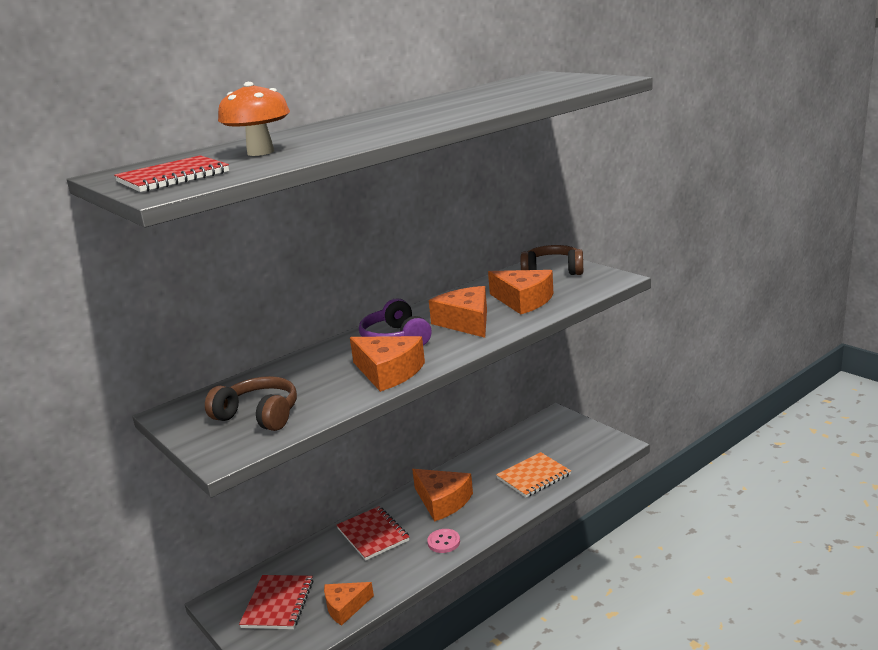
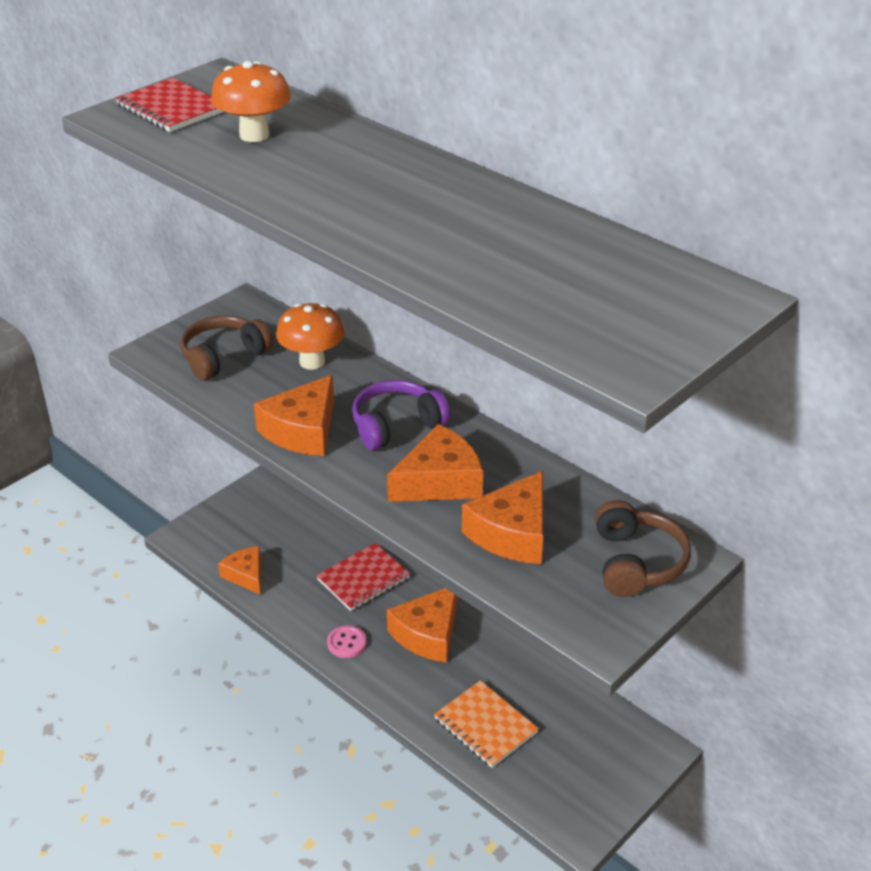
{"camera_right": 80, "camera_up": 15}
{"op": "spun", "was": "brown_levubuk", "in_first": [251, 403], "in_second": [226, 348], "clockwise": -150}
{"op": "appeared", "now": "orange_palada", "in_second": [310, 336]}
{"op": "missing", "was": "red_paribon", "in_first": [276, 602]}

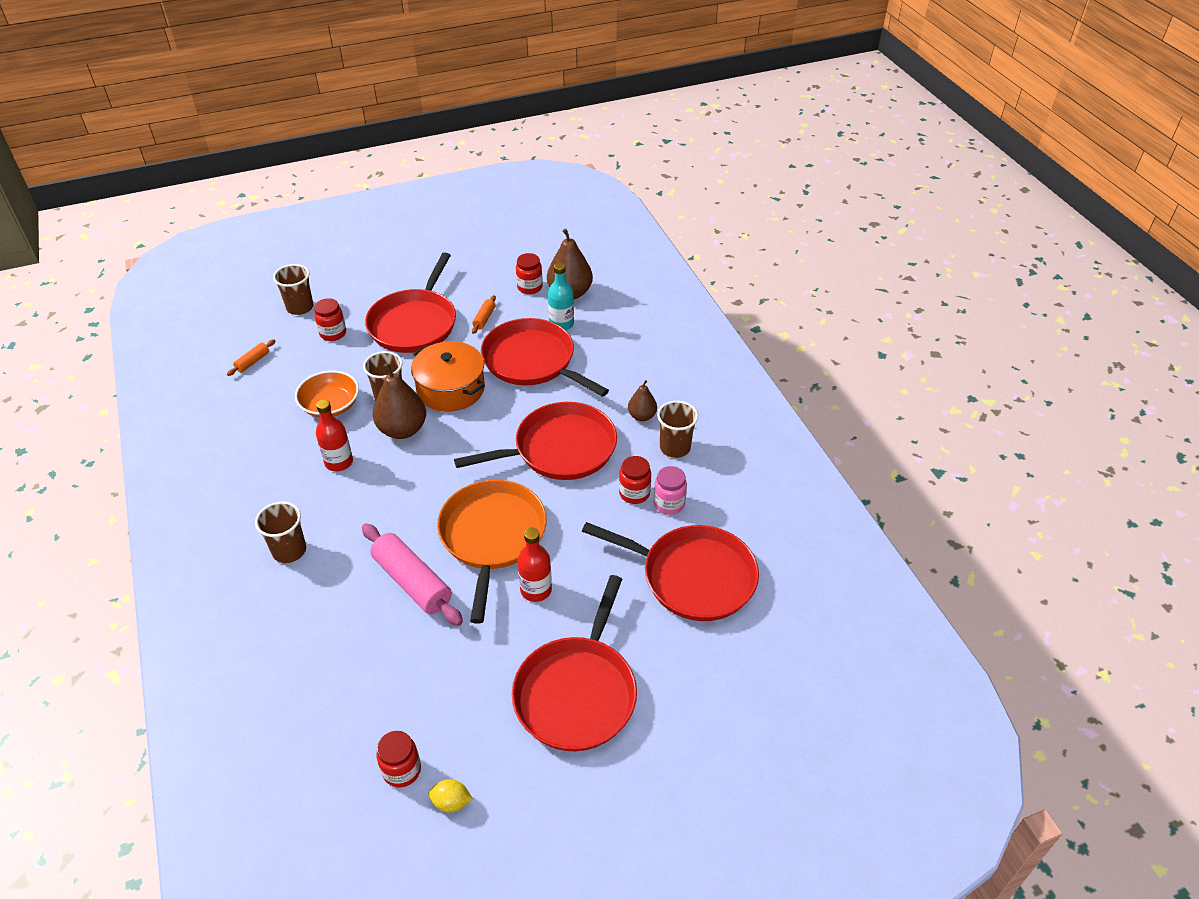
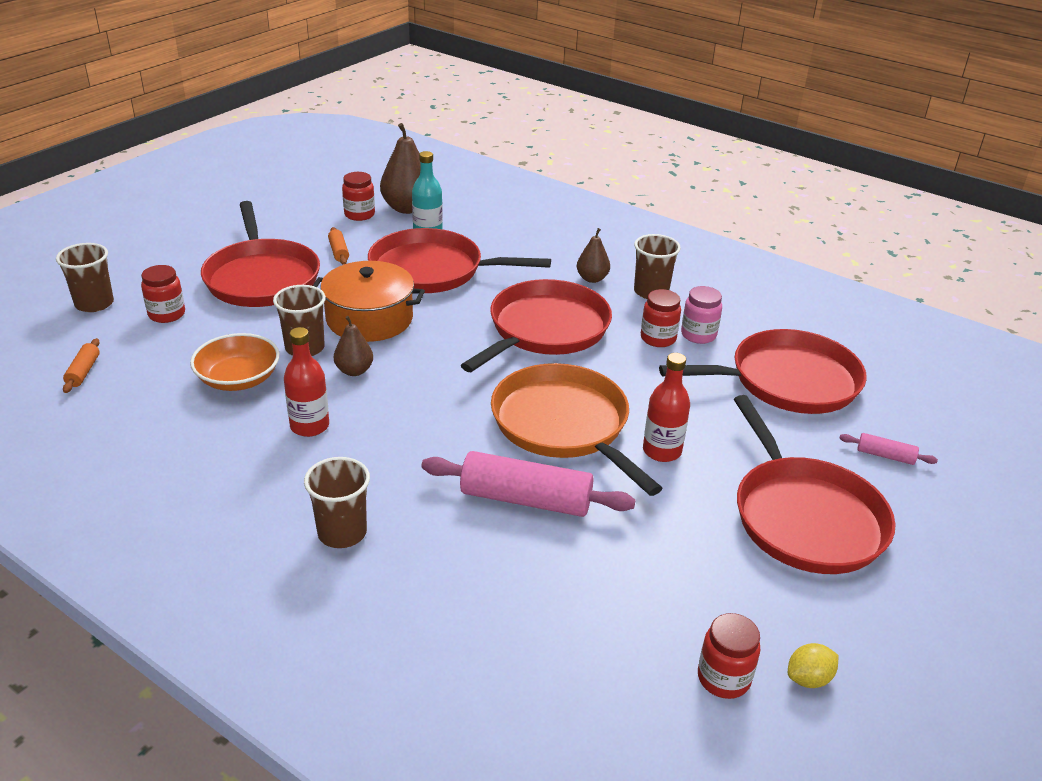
{"camera_right": -35, "camera_up": -10}
{"op": "size", "was": "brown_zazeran", "in_first": [399, 401], "in_second": [353, 346], "ratio": 0.57}
{"op": "appeared", "now": "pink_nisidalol", "in_second": [888, 449]}

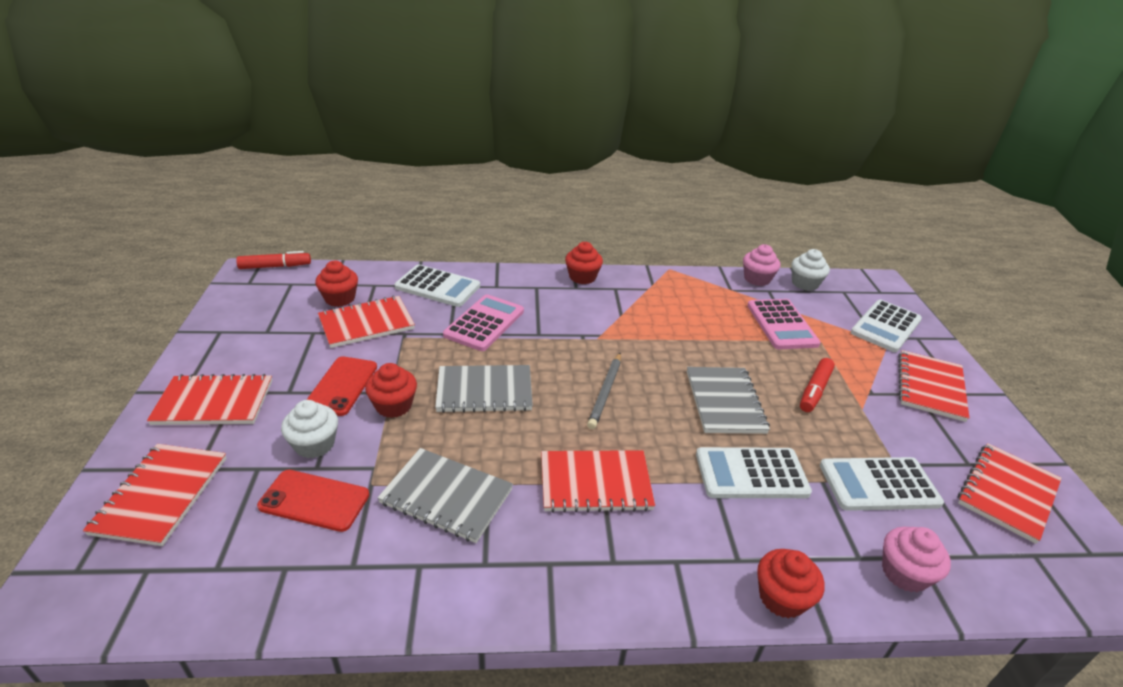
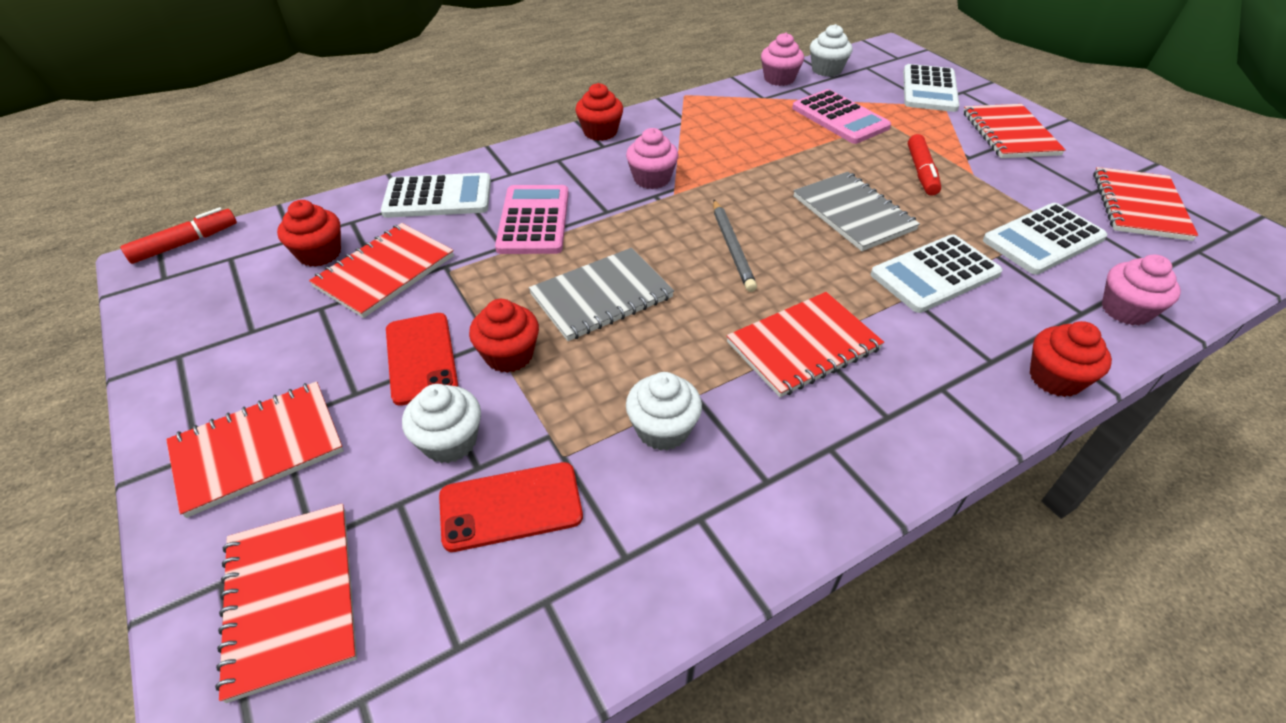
{"camera_right": -25, "camera_up": 10}
{"op": "appeared", "now": "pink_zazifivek", "in_second": [652, 158]}
{"op": "exchanged", "was": "grey_paribon", "now": "white_zazifivek", "in_first": [445, 495], "in_second": [664, 411]}

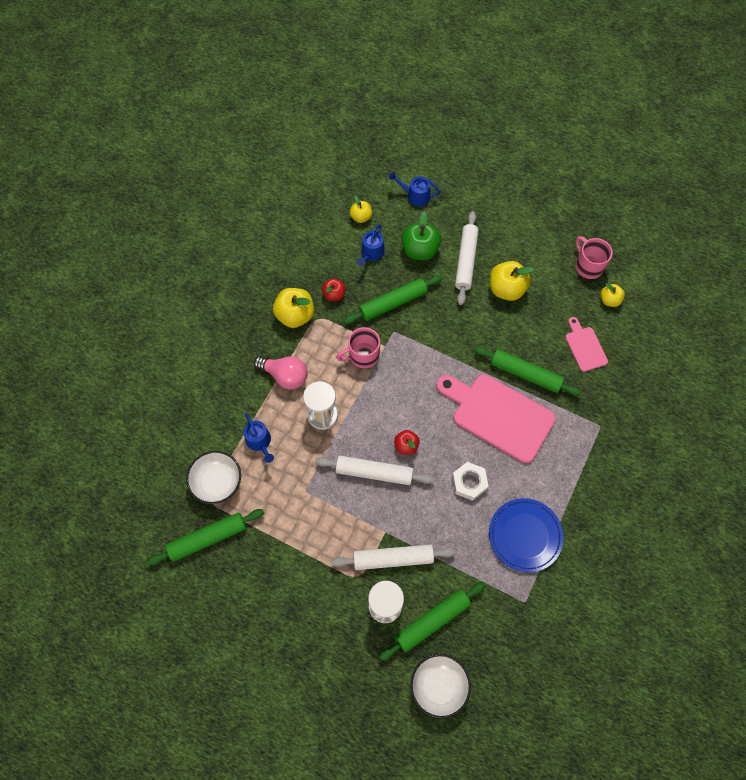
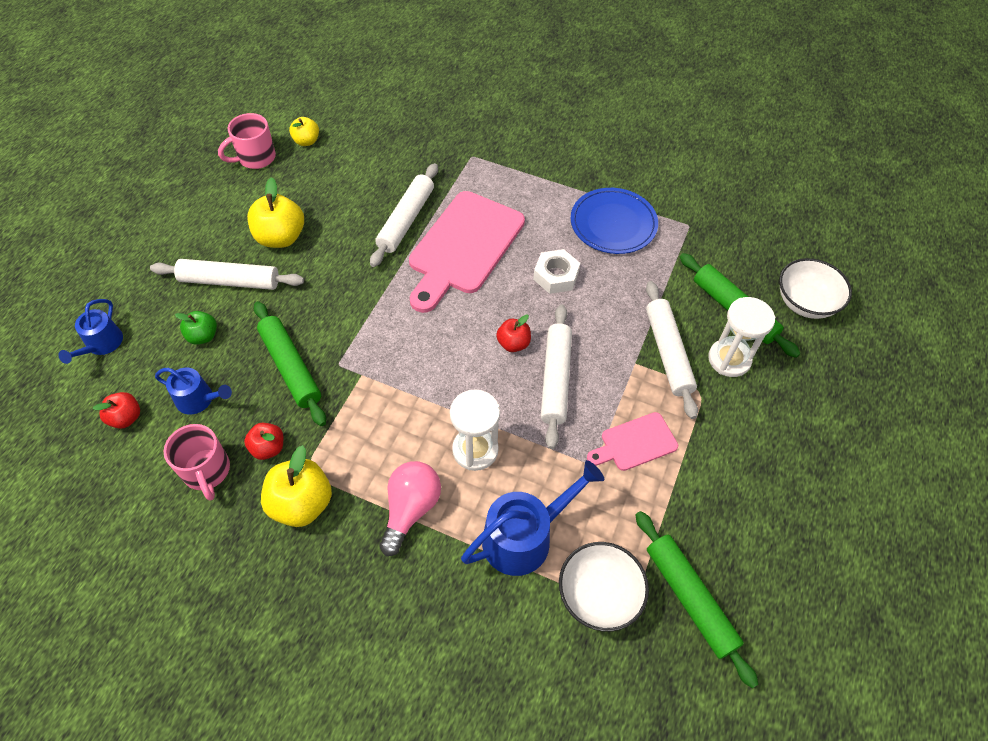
{"camera_right": -95, "camera_up": -10}
{"op": "colour", "was": "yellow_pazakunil", "now": "red_pazakunil", "in_first": [361, 209], "in_second": [116, 410]}
{"op": "relocated", "was": "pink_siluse", "in_first": [358, 347], "in_second": [197, 462]}
{"op": "size", "was": "green_pazakunil", "in_first": [421, 235], "in_second": [196, 328], "ratio": 0.58}
{"op": "colour", "was": "green_nisidalol", "now": "white_nisidalol", "in_first": [528, 371], "in_second": [404, 215]}
{"op": "size", "was": "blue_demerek", "in_first": [259, 438], "in_second": [532, 518], "ratio": 1.66}
{"op": "relocated", "was": "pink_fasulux", "in_first": [586, 344], "in_second": [632, 441]}

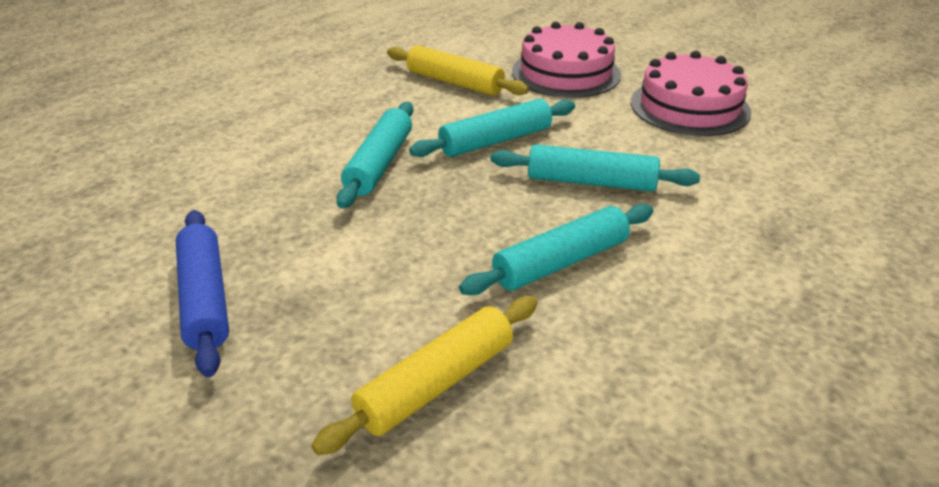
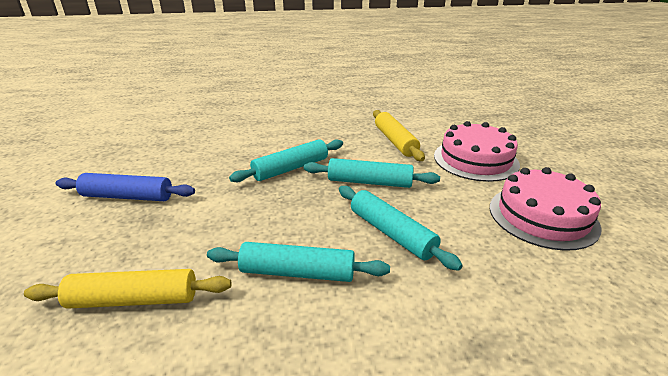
{"camera_right": 40, "camera_up": -5}
{"op": "spun", "was": "blue_nisidalol", "in_first": [202, 293], "in_second": [125, 187], "clockwise": 75}

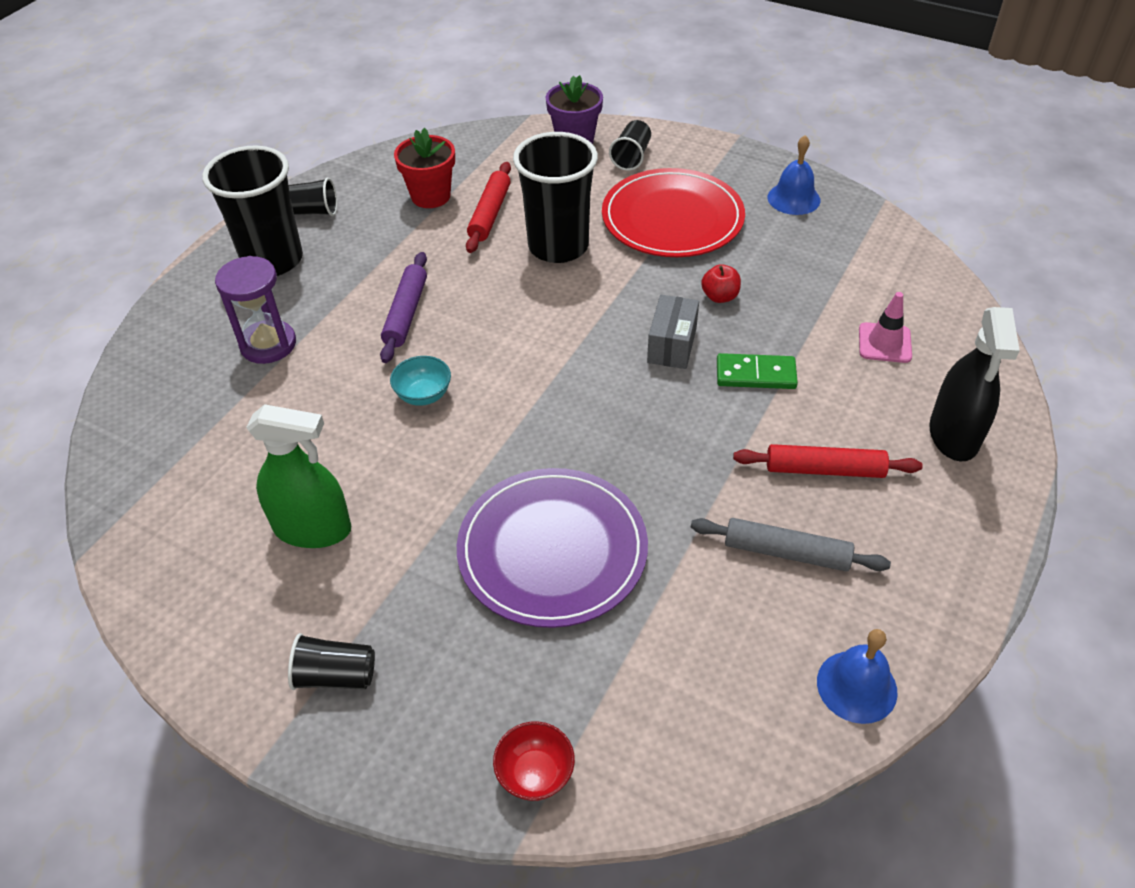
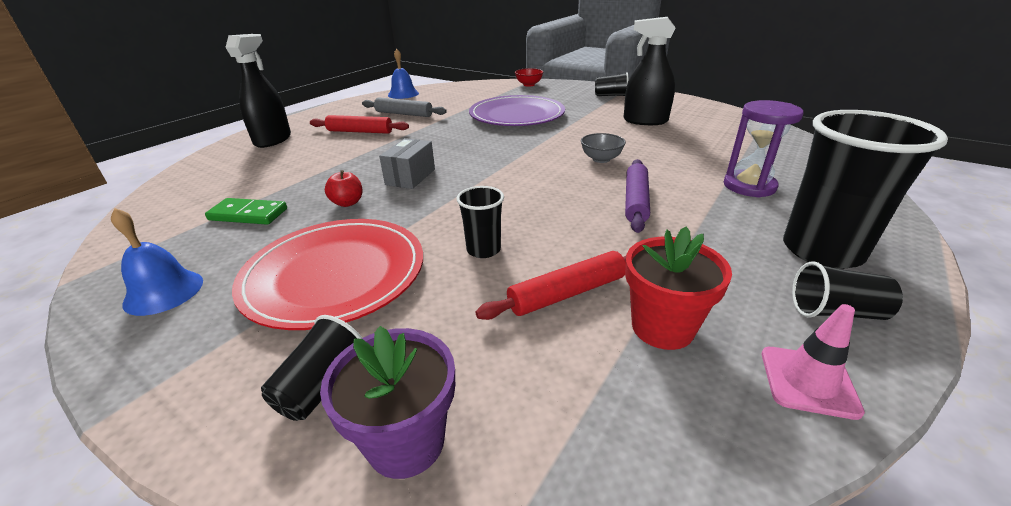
{"camera_right": -175, "camera_up": -15}
{"op": "relocated", "was": "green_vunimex", "in_first": [757, 371], "in_second": [246, 211]}
{"op": "size", "was": "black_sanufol", "in_first": [555, 197], "in_second": [480, 222], "ratio": 0.49}
{"op": "spun", "was": "red_nisidalol", "in_first": [488, 207], "in_second": [550, 285], "clockwise": 45}
{"op": "colour", "was": "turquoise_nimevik", "now": "grey_nimevik", "in_first": [420, 381], "in_second": [603, 148]}
{"op": "colour", "was": "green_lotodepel", "now": "black_lotodepel", "in_first": [298, 476], "in_second": [649, 71]}
{"op": "relocated", "was": "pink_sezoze", "in_first": [885, 327], "in_second": [813, 362]}

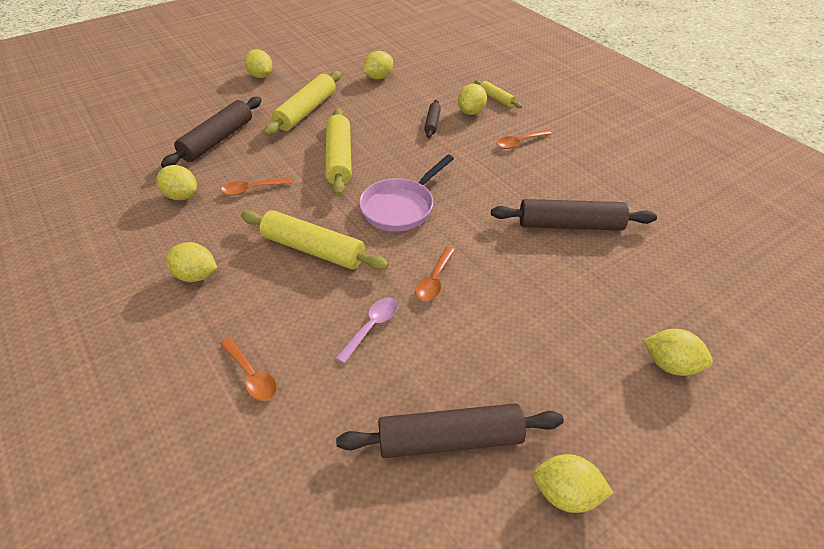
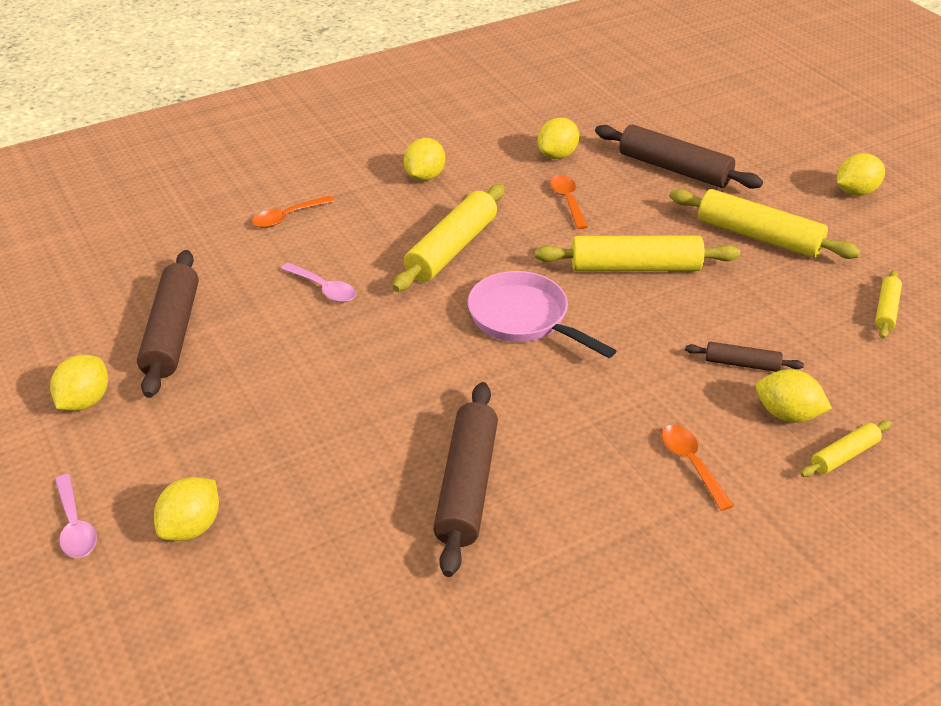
{"camera_right": 95, "camera_up": -5}
{"op": "appeared", "now": "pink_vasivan", "in_second": [76, 516]}
{"op": "exchanged", "was": "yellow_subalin", "now": "yellow_nisidalol", "in_first": [378, 65], "in_second": [888, 304]}
{"op": "missing", "was": "orange_vasivan", "in_first": [435, 274]}

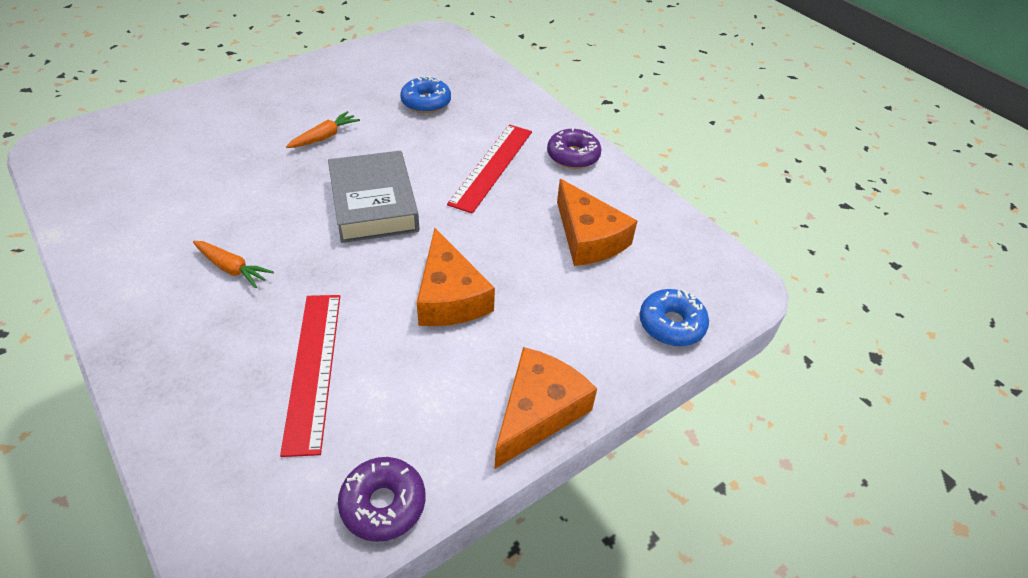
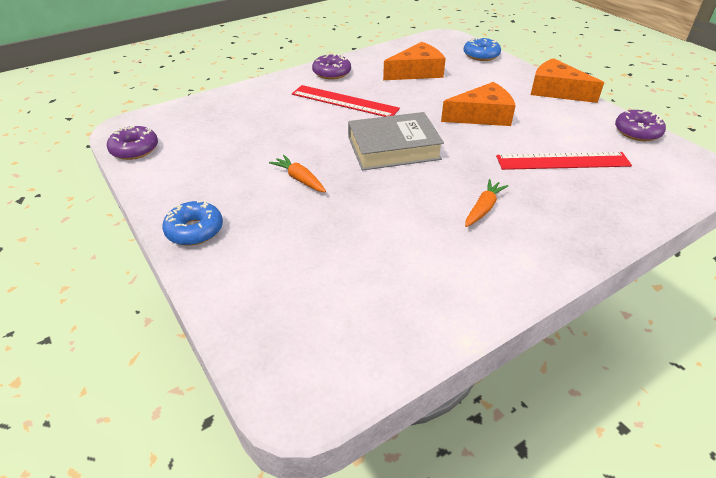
{"camera_right": -85, "camera_up": -5}
{"op": "appeared", "now": "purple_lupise", "in_second": [132, 142]}
{"op": "relocated", "was": "blue_lupise", "in_first": [425, 94], "in_second": [192, 223]}

